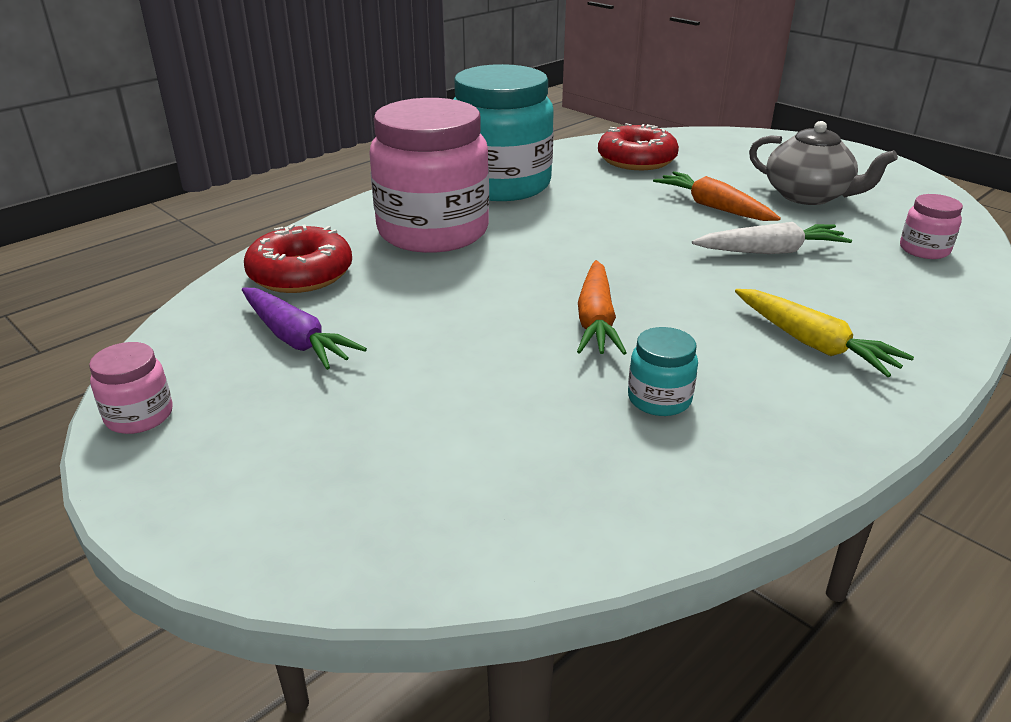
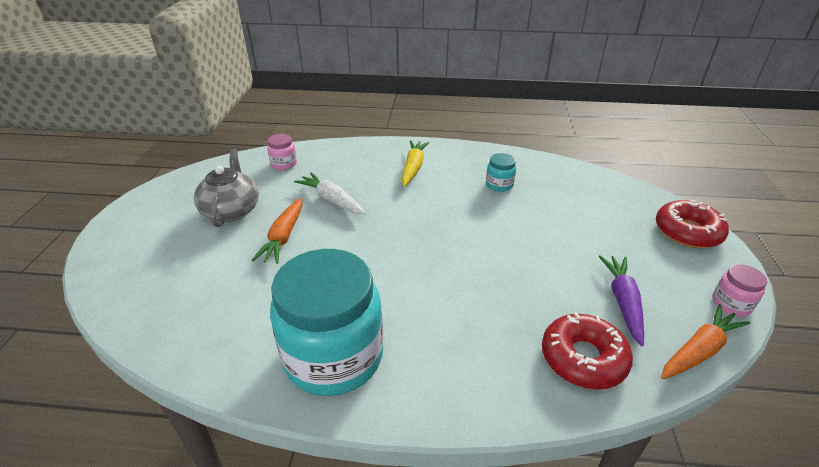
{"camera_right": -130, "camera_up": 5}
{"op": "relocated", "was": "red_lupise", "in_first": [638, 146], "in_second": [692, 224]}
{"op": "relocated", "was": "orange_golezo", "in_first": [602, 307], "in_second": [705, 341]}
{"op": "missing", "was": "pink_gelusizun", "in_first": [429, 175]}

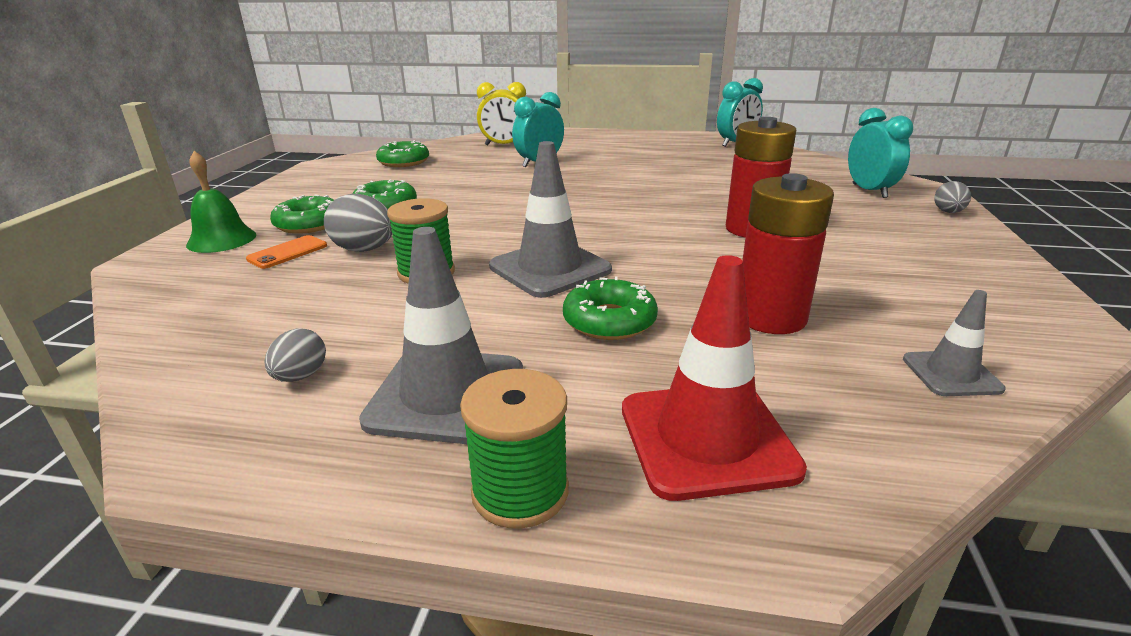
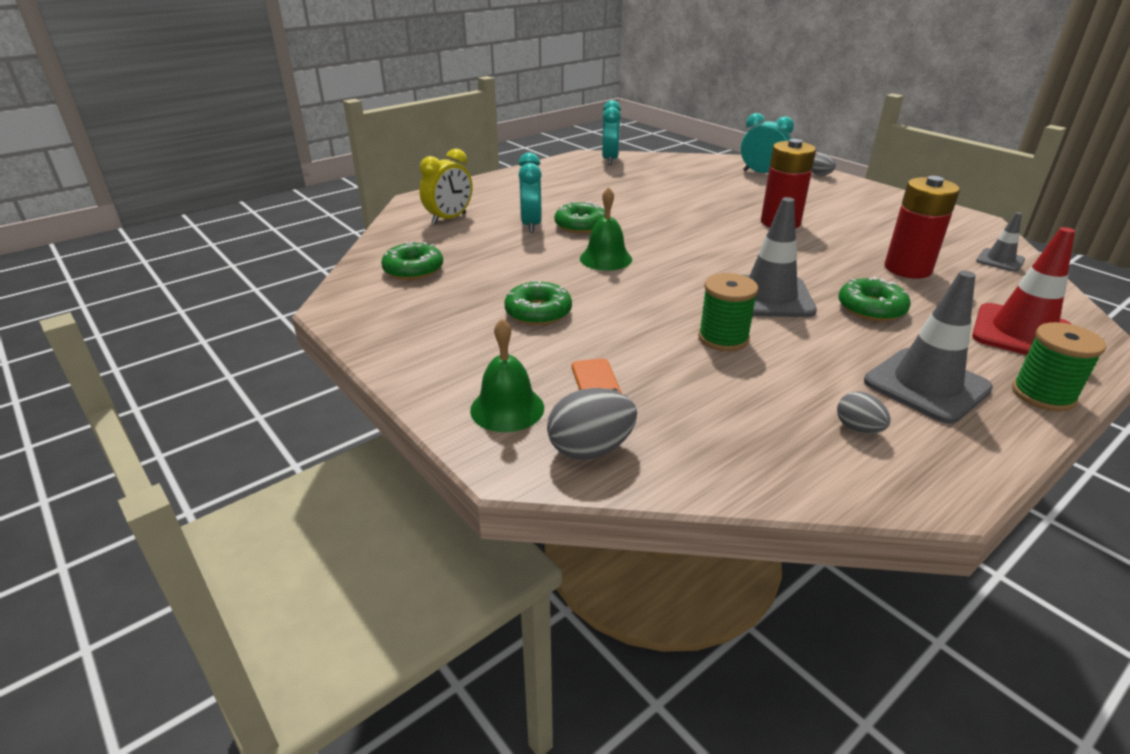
{"camera_right": -50, "camera_up": 5}
{"op": "relocated", "was": "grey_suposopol", "in_first": [358, 223], "in_second": [592, 424]}
{"op": "relocated", "was": "green_lupise", "in_first": [302, 214], "in_second": [579, 217]}
{"op": "appeared", "now": "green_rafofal", "in_second": [606, 229]}

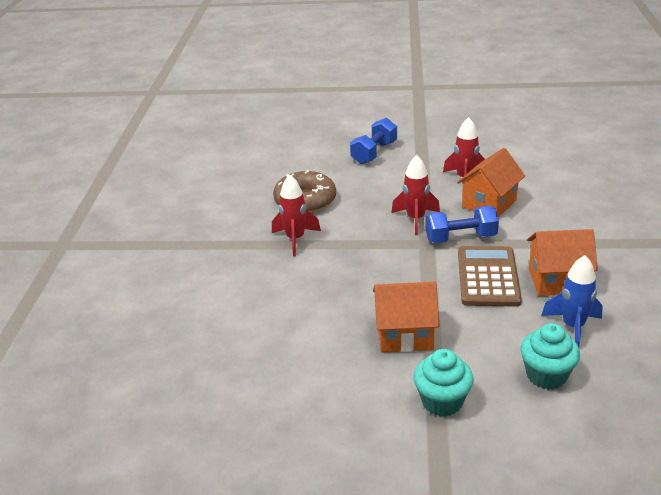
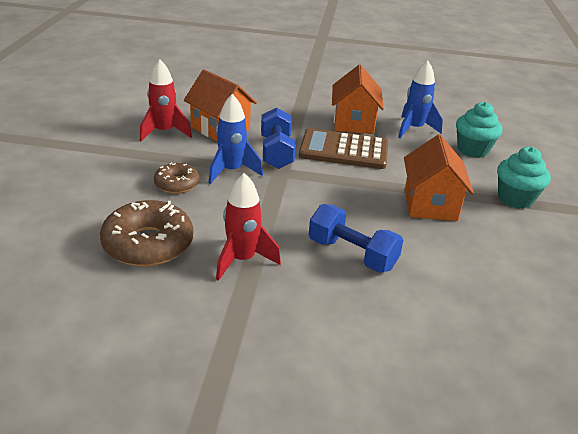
{"camera_right": -90, "camera_up": 0}
{"op": "appeared", "now": "brown_lupise", "in_second": [177, 178]}
{"op": "colour", "was": "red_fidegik", "now": "blue_fidegik", "in_first": [415, 195], "in_second": [236, 139]}
{"op": "relocated", "was": "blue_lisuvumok", "in_first": [373, 141], "in_second": [356, 238]}

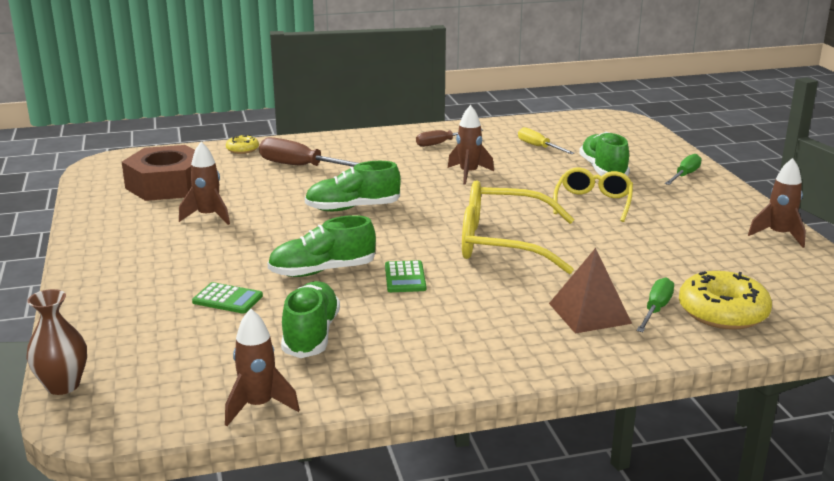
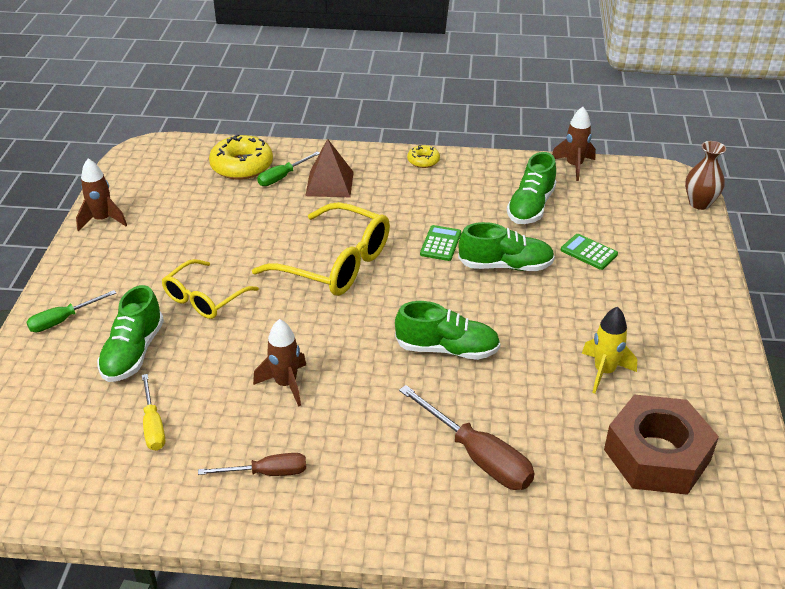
{"camera_right": -160, "camera_up": 15}
{"op": "relocated", "was": "yellow_lupise", "in_first": [242, 144], "in_second": [423, 156]}
{"op": "colour", "was": "brown_fidegik", "now": "yellow_fidegik", "in_first": [204, 183], "in_second": [609, 350]}

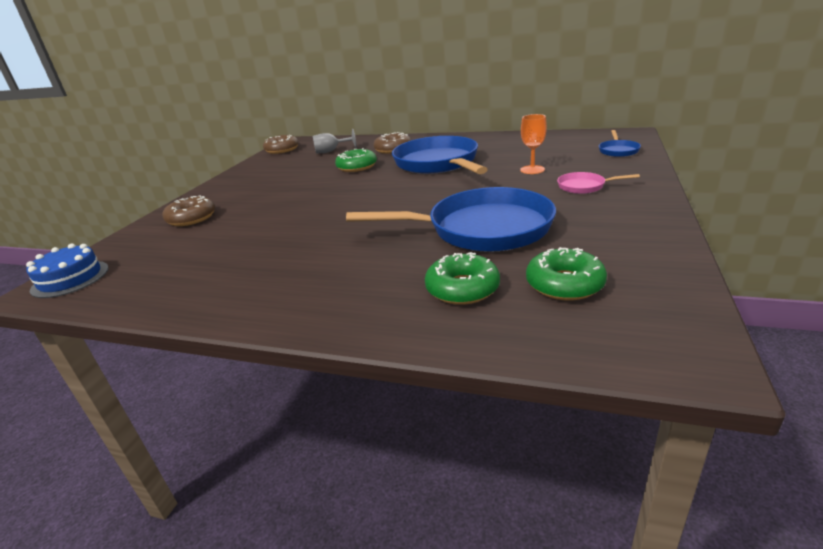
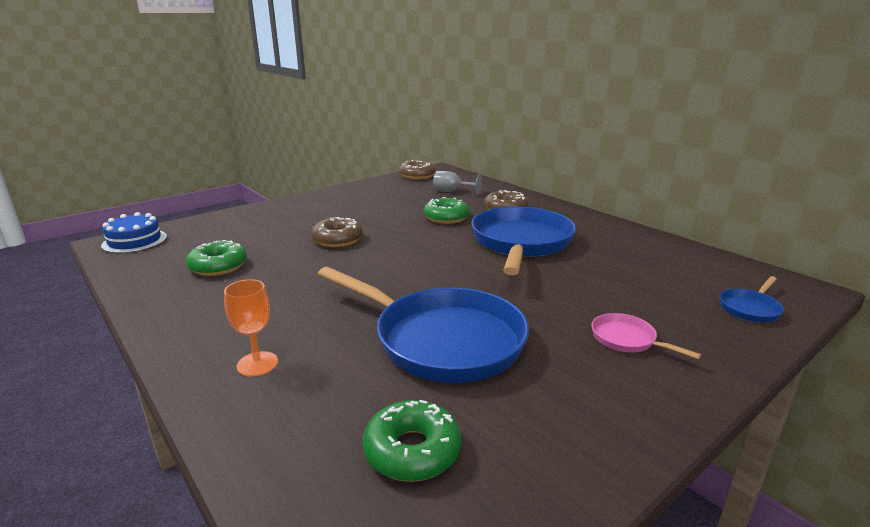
{"camera_right": 30, "camera_up": -5}
{"op": "relocated", "was": "green_lupise", "in_first": [462, 278], "in_second": [216, 258]}
{"op": "relocated", "was": "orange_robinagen", "in_first": [533, 144], "in_second": [251, 327]}
{"op": "relocated", "was": "brown_lupise", "in_first": [188, 211], "in_second": [337, 232]}

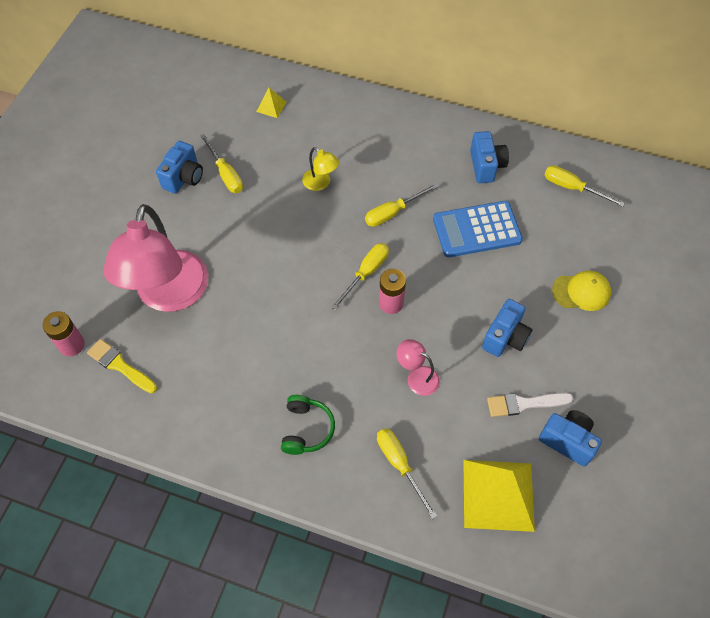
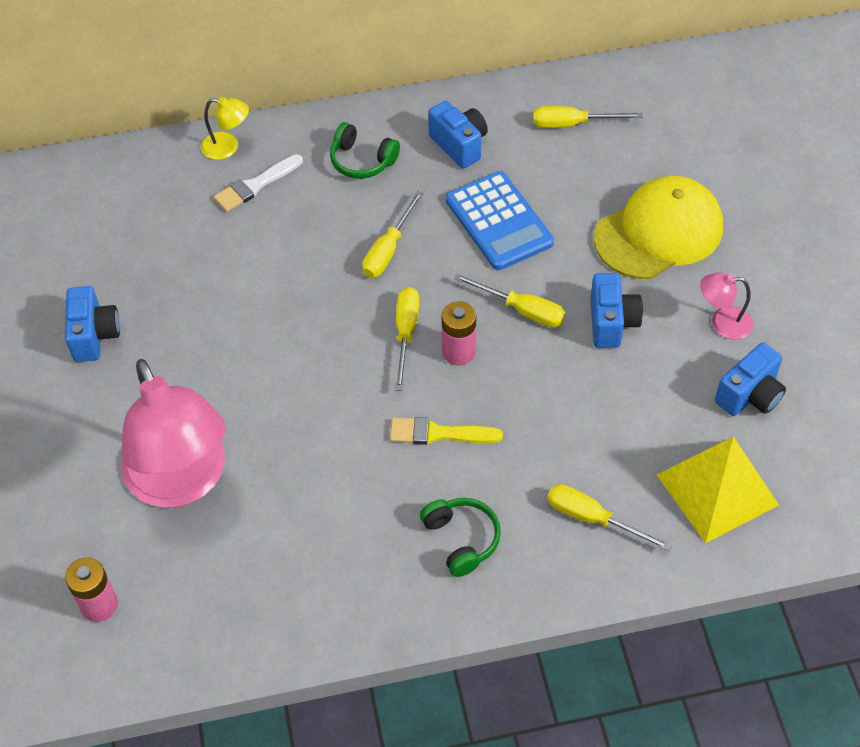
{"camera_right": -30, "camera_up": -5}
{"op": "relocated", "was": "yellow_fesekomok", "in_first": [320, 169], "in_second": [225, 128]}
{"op": "relocated", "was": "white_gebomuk", "in_first": [530, 405], "in_second": [258, 183]}
{"op": "appeared", "now": "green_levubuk", "in_second": [365, 150]}
{"op": "relocated", "was": "yellow_gebomuk", "in_first": [122, 366], "in_second": [446, 431]}
{"op": "spun", "was": "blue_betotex", "in_first": [478, 229], "in_second": [500, 220], "clockwise": -75}
{"op": "relocated", "was": "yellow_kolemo", "in_first": [221, 163], "in_second": [510, 300]}
{"op": "size", "was": "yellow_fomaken", "in_first": [581, 291], "in_second": [658, 227], "ratio": 1.81}
{"op": "relocated", "was": "pink_fesekomok", "in_first": [418, 367], "in_second": [726, 306]}
{"op": "spun", "was": "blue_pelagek", "in_first": [570, 438], "in_second": [750, 379], "clockwise": 135}
{"op": "missing", "was": "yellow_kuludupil", "in_first": [271, 103]}

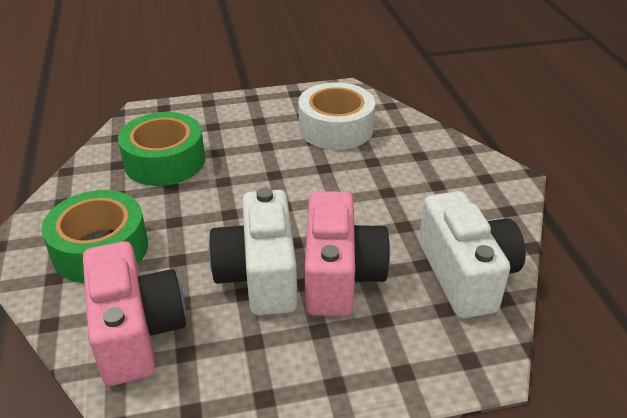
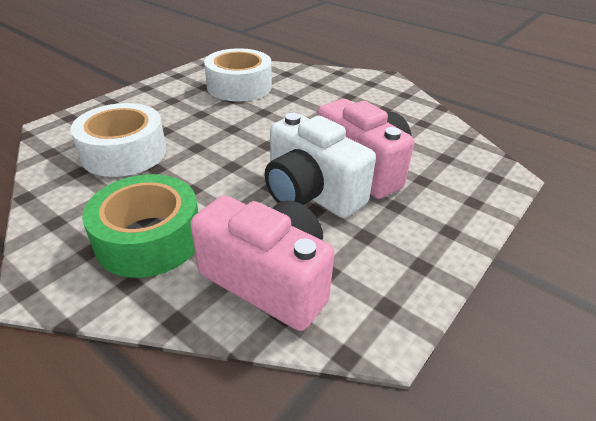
{"camera_right": -40, "camera_up": 0}
{"op": "colour", "was": "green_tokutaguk", "now": "white_tokutaguk", "in_first": [161, 149], "in_second": [118, 140]}
{"op": "missing", "was": "white_pelagek", "in_first": [472, 254]}

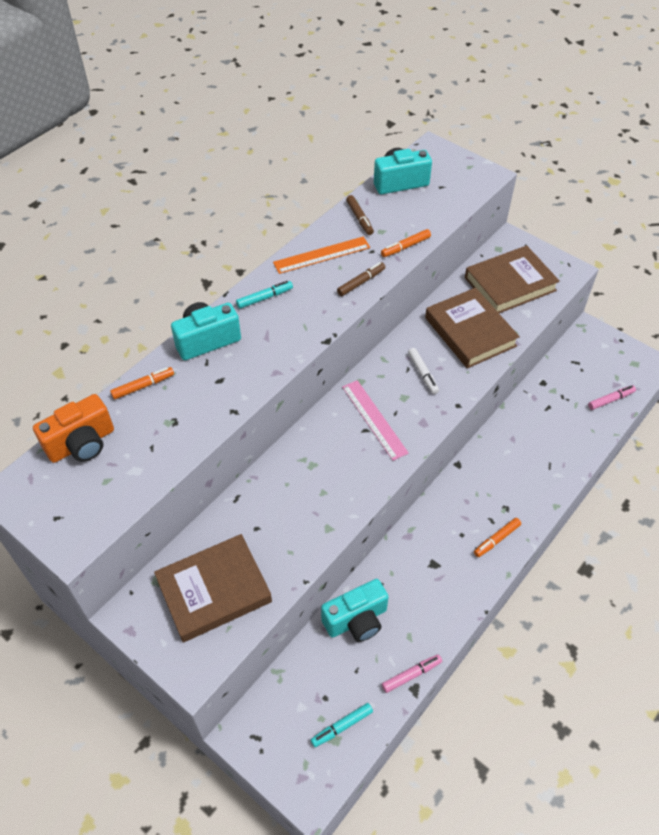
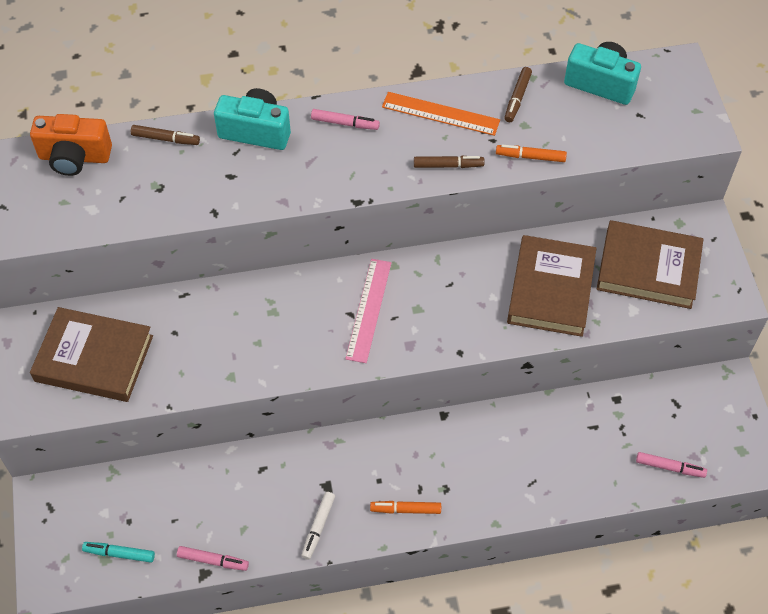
{"camera_right": 40, "camera_up": 5}
{"op": "colour", "was": "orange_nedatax", "now": "brown_nedatax", "in_first": [142, 383], "in_second": [165, 135]}
{"op": "relocated", "was": "white_nedatax", "in_first": [423, 371], "in_second": [318, 526]}
{"op": "colour", "was": "turquoise_nedatax", "now": "pink_nedatax", "in_first": [264, 295], "in_second": [345, 119]}
{"op": "missing", "was": "turquoise_pelagek", "in_first": [355, 610]}

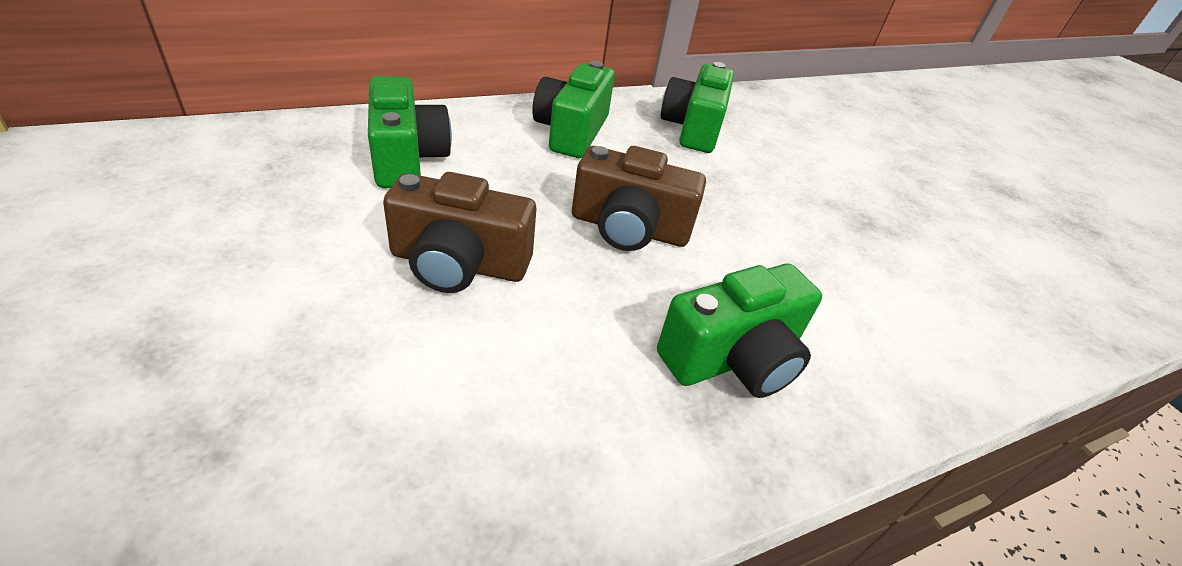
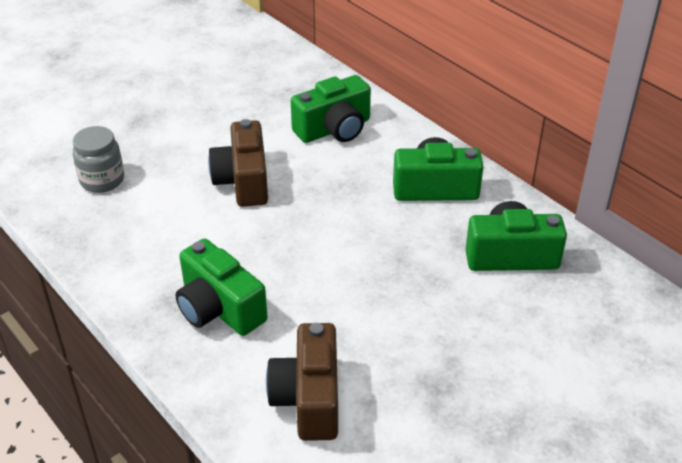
{"camera_right": 80, "camera_up": 0}
{"op": "appeared", "now": "grey_gelusizun", "in_second": [98, 159]}
{"op": "relocated", "was": "brown_pelagek", "in_first": [639, 198], "in_second": [302, 382]}

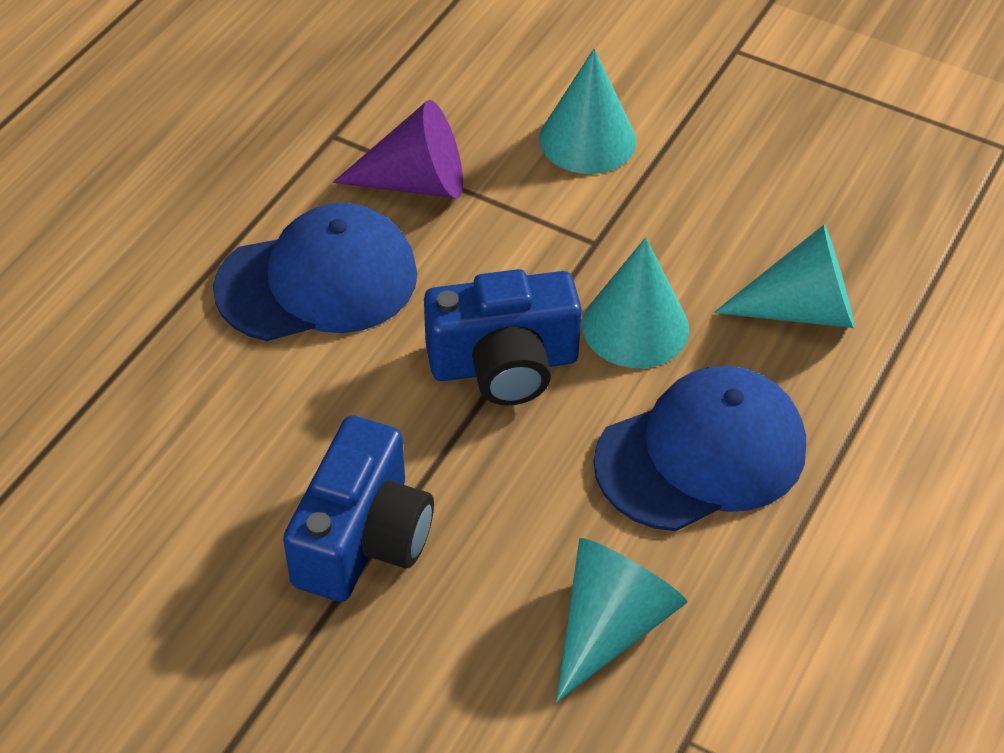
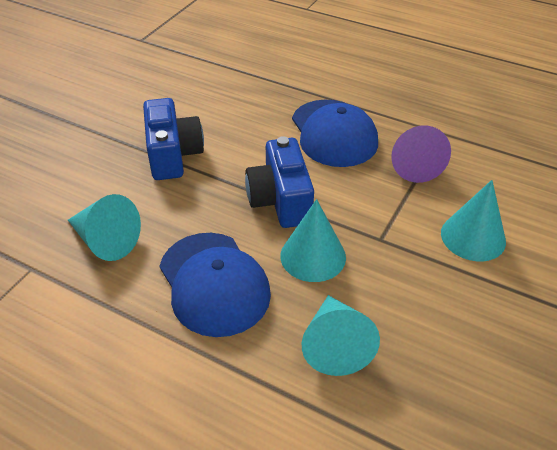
{"camera_right": 90, "camera_up": -5}
{"op": "spun", "was": "blue_pelagek", "in_first": [358, 509], "in_second": [173, 139], "clockwise": -120}

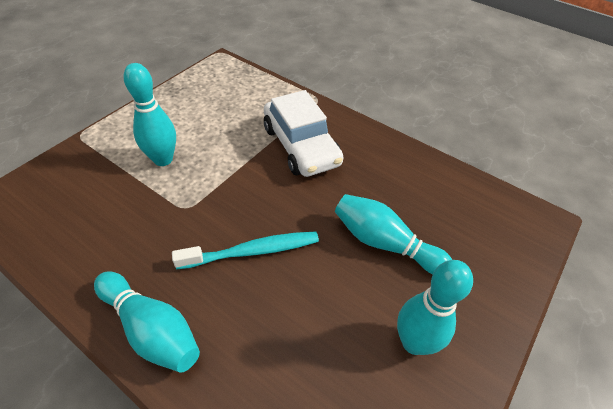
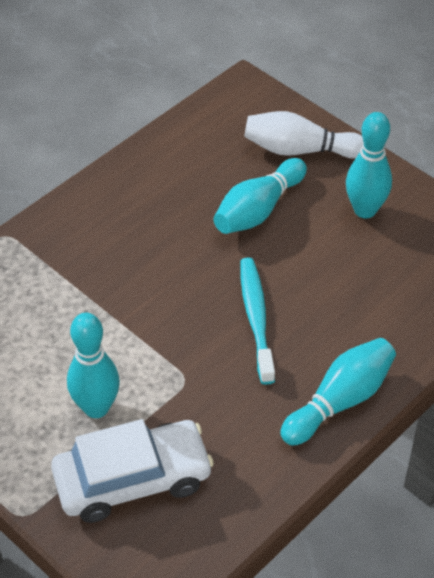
{"camera_right": -80, "camera_up": 0}
{"op": "relocated", "was": "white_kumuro", "in_first": [303, 133], "in_second": [132, 471]}
{"op": "appeared", "now": "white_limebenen", "in_second": [303, 135]}

